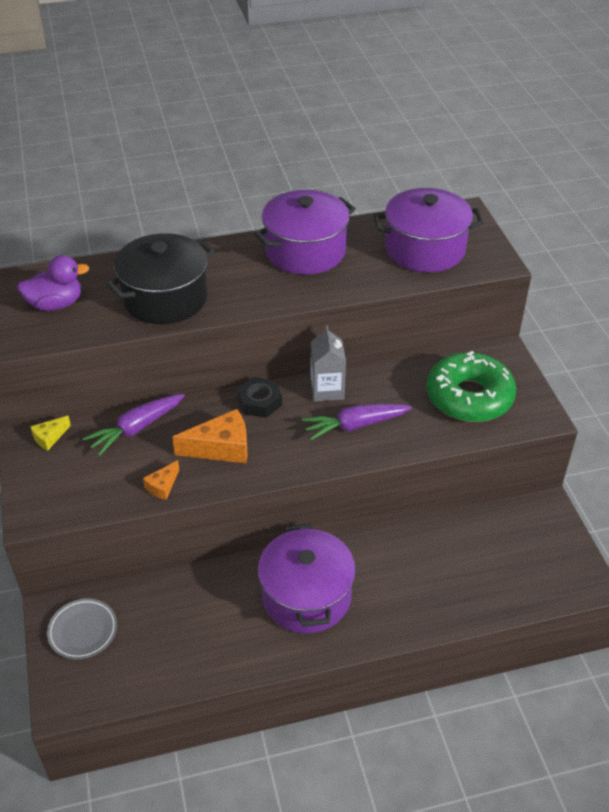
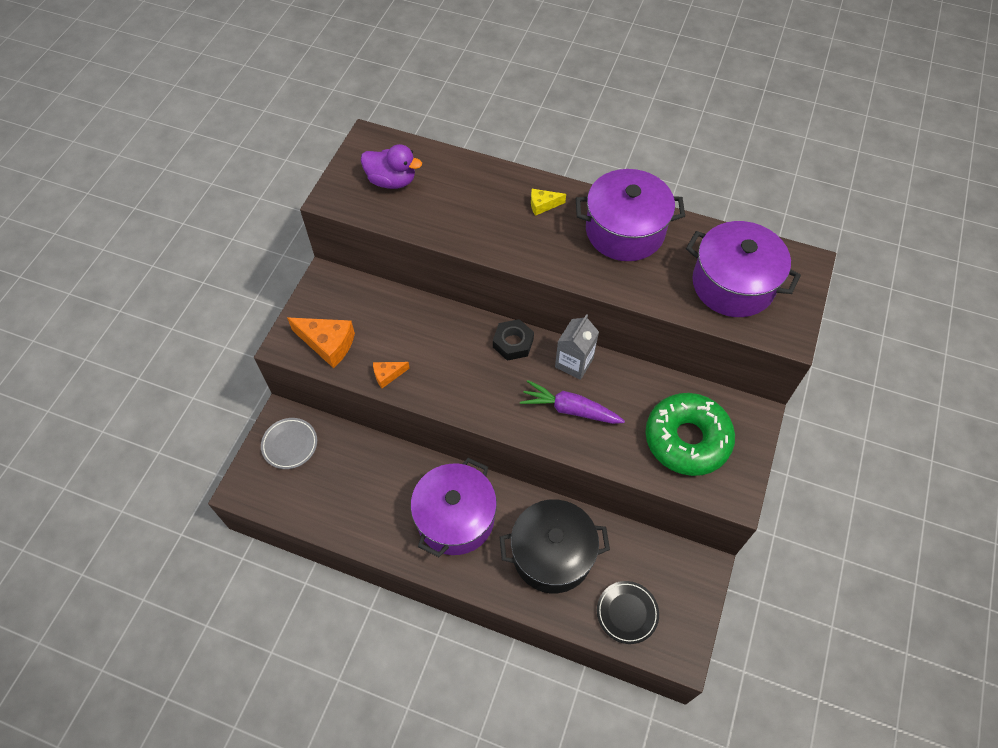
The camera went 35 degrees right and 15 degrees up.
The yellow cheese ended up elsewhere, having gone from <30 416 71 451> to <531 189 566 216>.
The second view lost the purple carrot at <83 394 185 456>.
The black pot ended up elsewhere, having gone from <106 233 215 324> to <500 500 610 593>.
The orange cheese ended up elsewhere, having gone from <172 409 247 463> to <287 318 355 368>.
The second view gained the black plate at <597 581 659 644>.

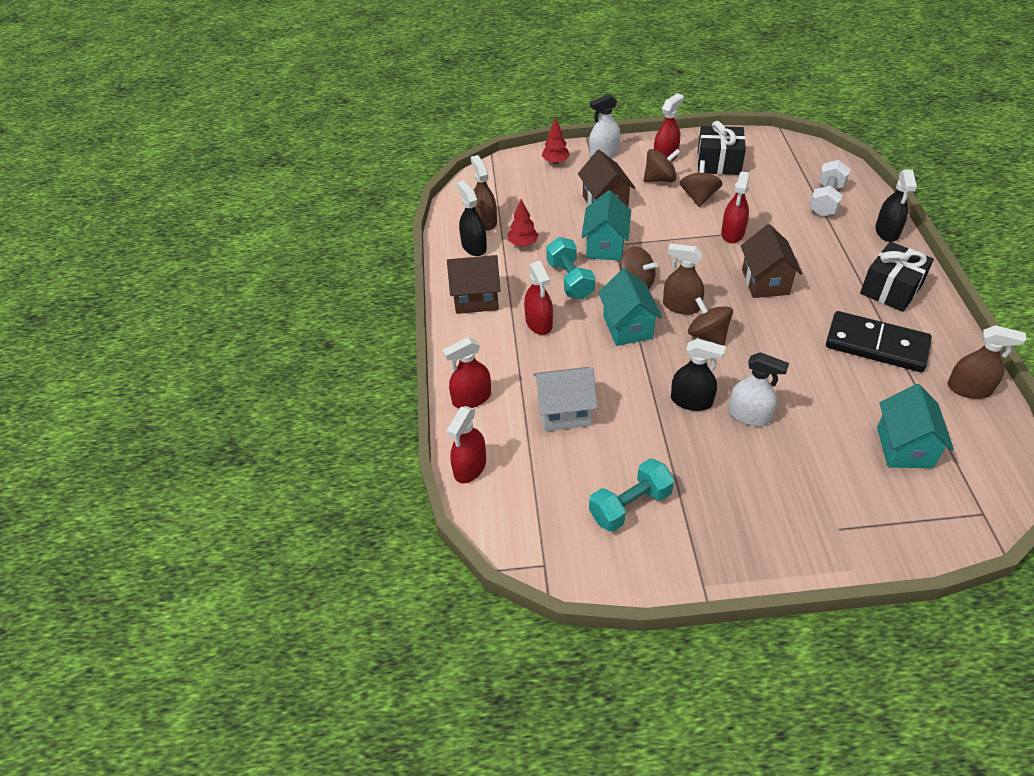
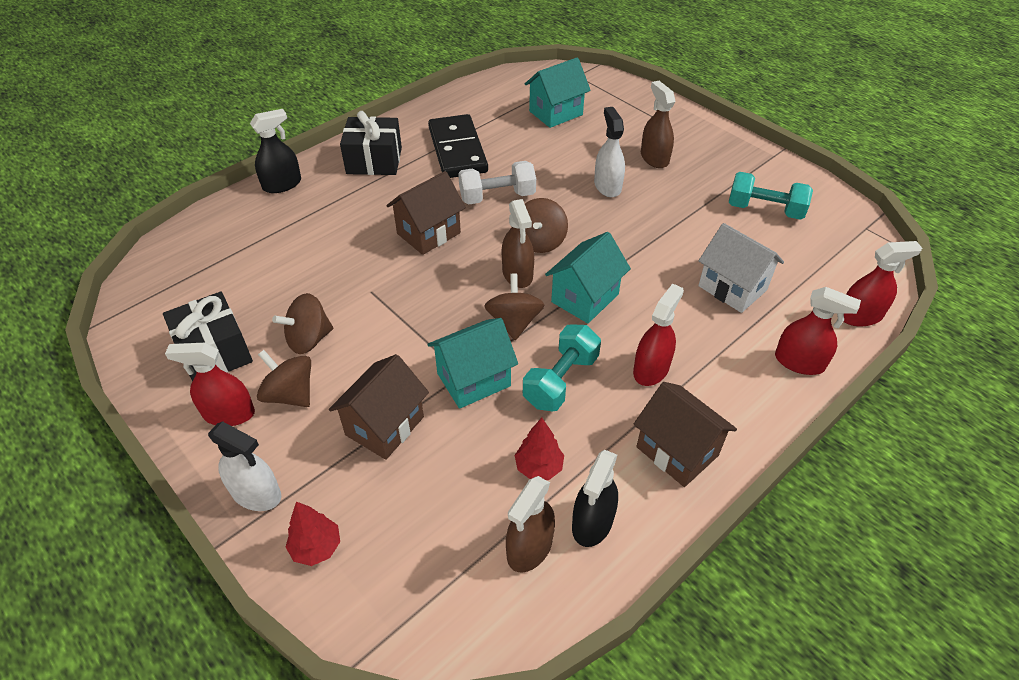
The camera went 130 degrees left and 0 degrees up.
The second view lost the black spray bottle at <671 339 726 411>.
The second view lost the red spray bottle at <721 171 749 243>.
The white dumbbell ended up elsewhere, having gone from <809 160 850 217> to <458 161 536 205>.
The brown spray bottle ended up elsewhere, having gone from <947 325 1027 399> to <641 81 675 168>.

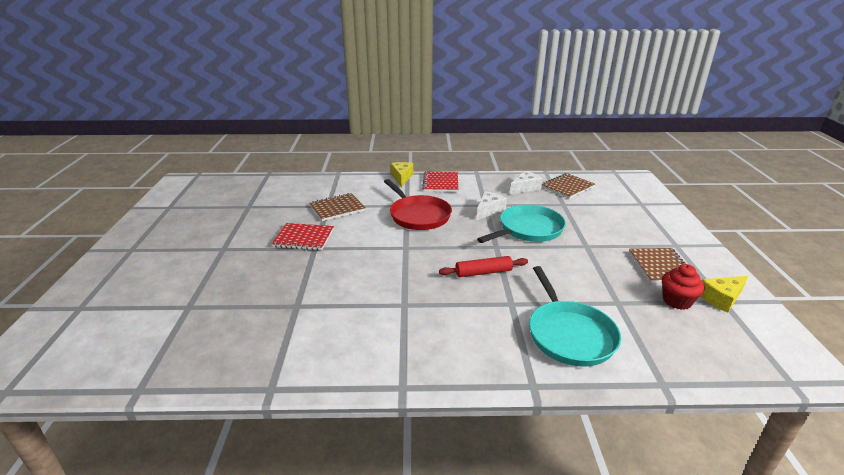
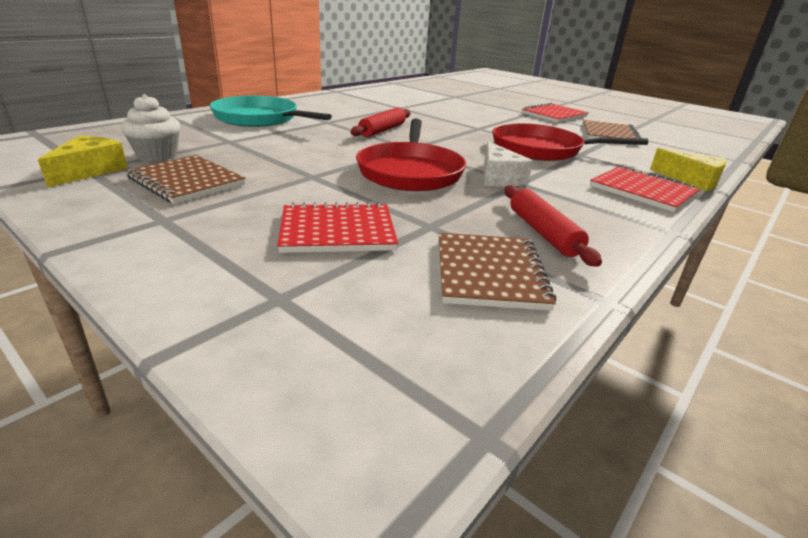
The camera went 130 degrees right and 0 degrees up.
What was the turquoise pan at <477 205 566 243> turned into the red pan at <356 119 466 191>.
Where the white cheese stood at <510 171 542 195>, the red rolling pin came to stand at <505 185 602 267>.
What was the red cupcake at <662 264 705 310> turned into the white cupcake at <121 94 180 162>.
The second view gained the red notebook at <277 202 398 253>.

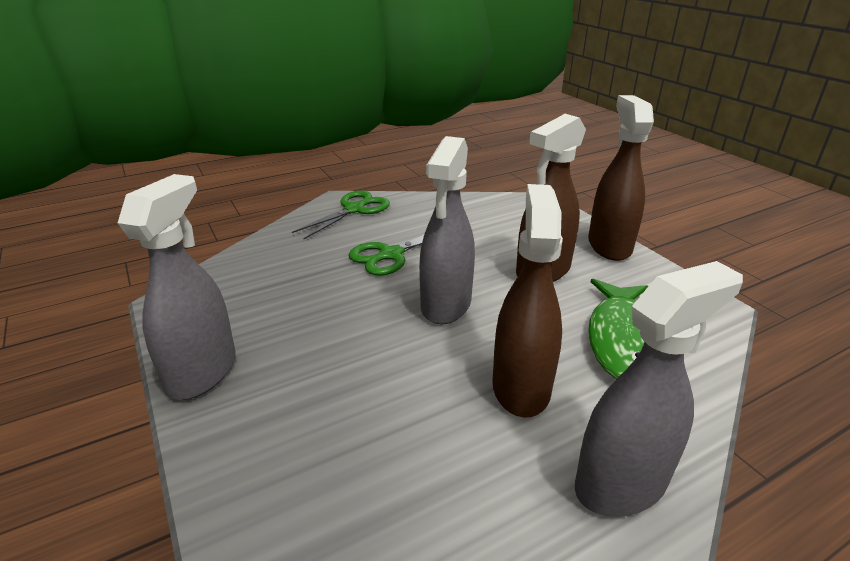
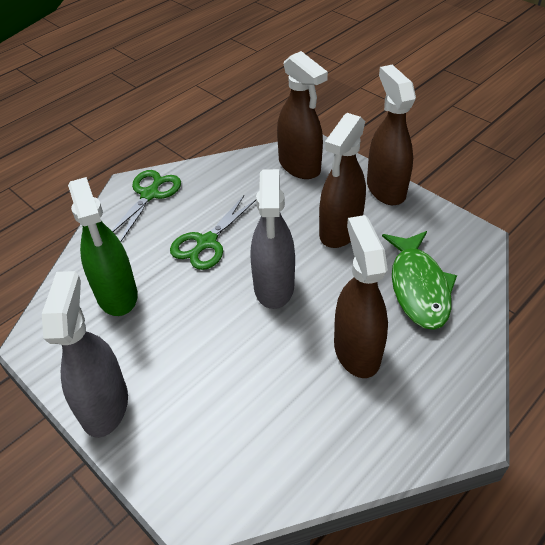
The camera went 15 degrees left and 15 degrees up.
The second view lost the grey spray bottle at <575 261 743 517>.
The second view gained the green spray bottle at <68 177 138 316>.
The second view gained the brown spray bottle at <277 51 328 179>.

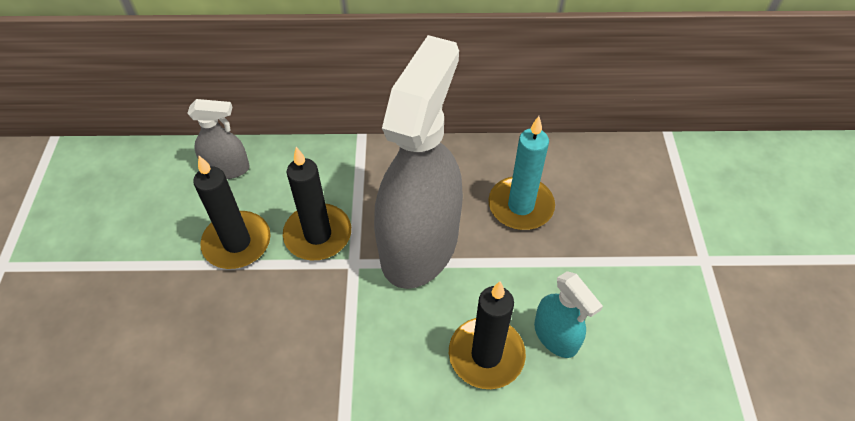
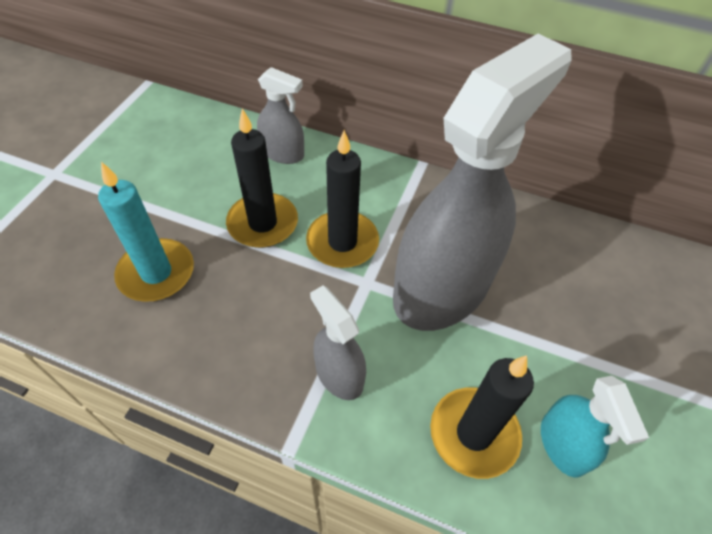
The camera went 20 degrees right and 0 degrees up.
The turquoise candle ended up elsewhere, having gone from <488 116 555 230> to <98 162 194 302>.
The second view gained the grey spray bottle at <310 285 366 400>.

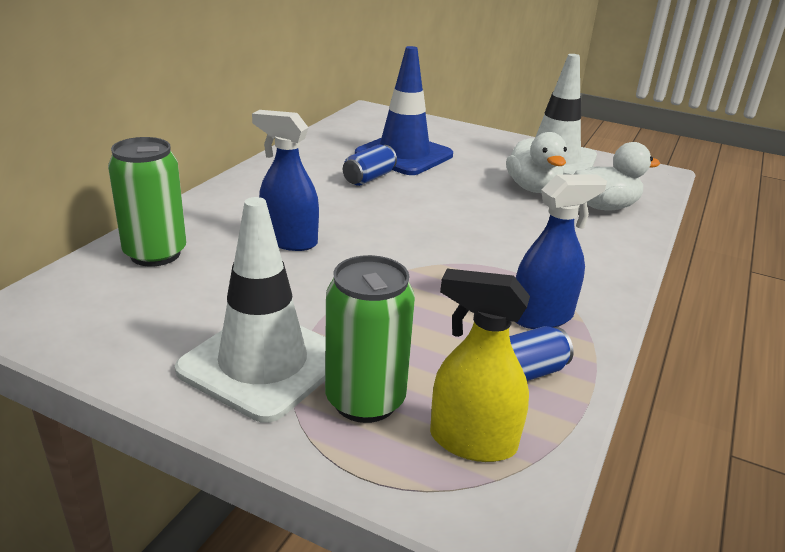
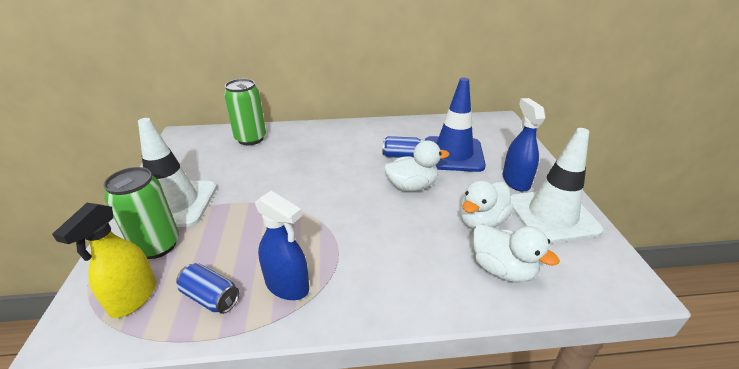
The camera went 60 degrees right and 5 degrees up.
The blue spray bottle ended up elsewhere, having gone from <252 110 319 251> to <503 98 545 192>.
The yellow spray bottle at <430 269 530 462> ended up facing another way, 150 degrees counterclockwise from before.
The second view gained the white duck at <384 140 450 191>.

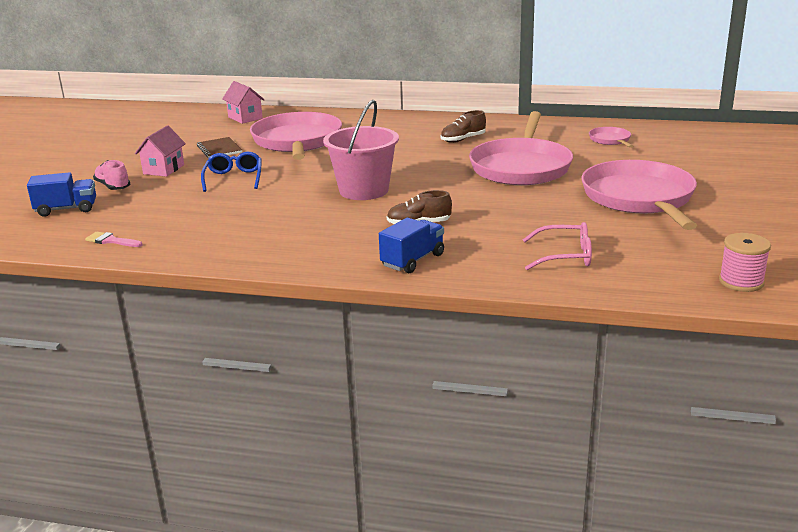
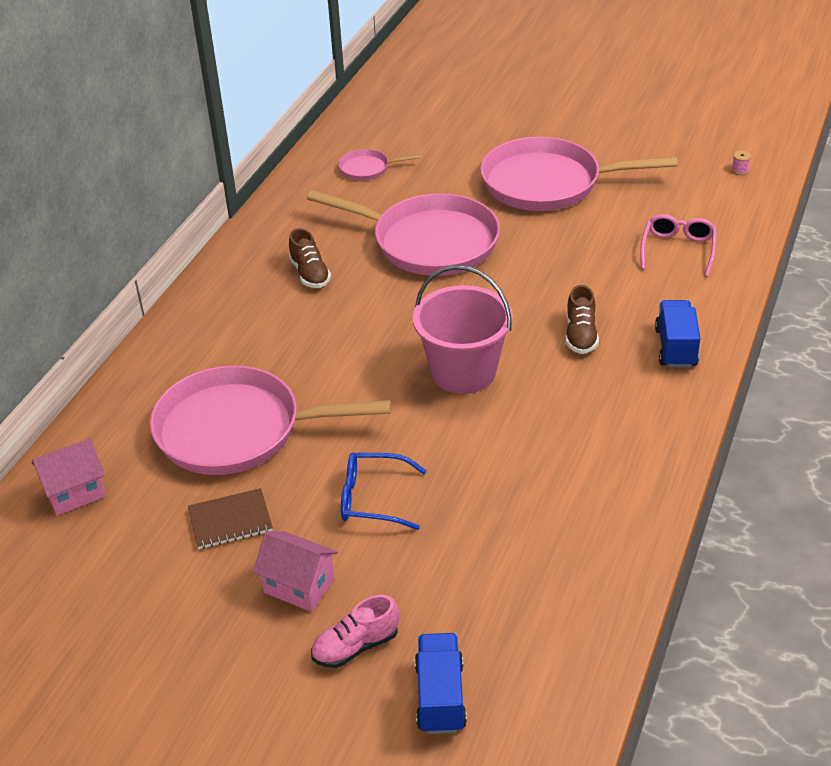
The camera went 80 degrees left and 15 degrees up.
The second view lost the pink brush at <85 232 142 247>.
The blue truck at <379 218 444 273> ended up facing another way, 45 degrees clockwise from before.
The size of the pink spool at <719 233 771 292> changed by a factor of 0.47.

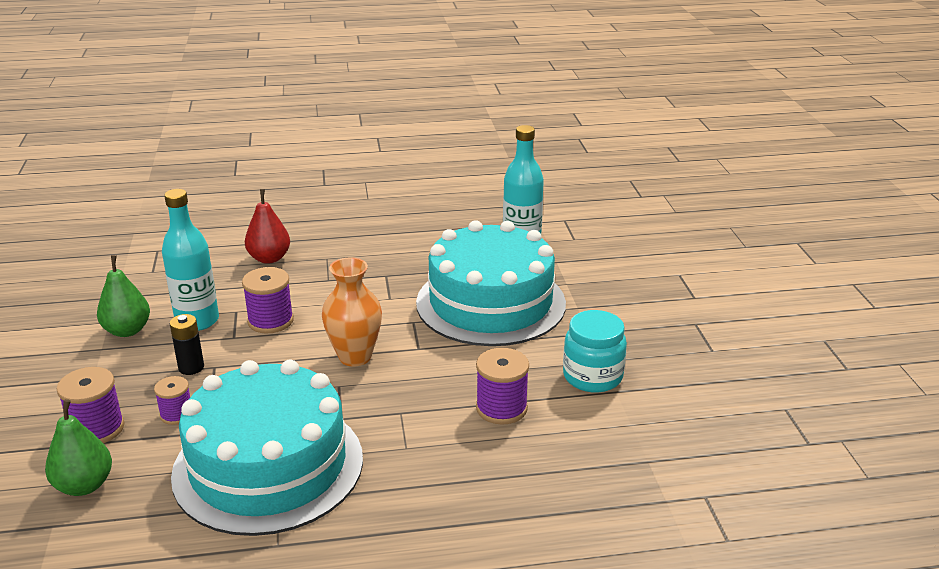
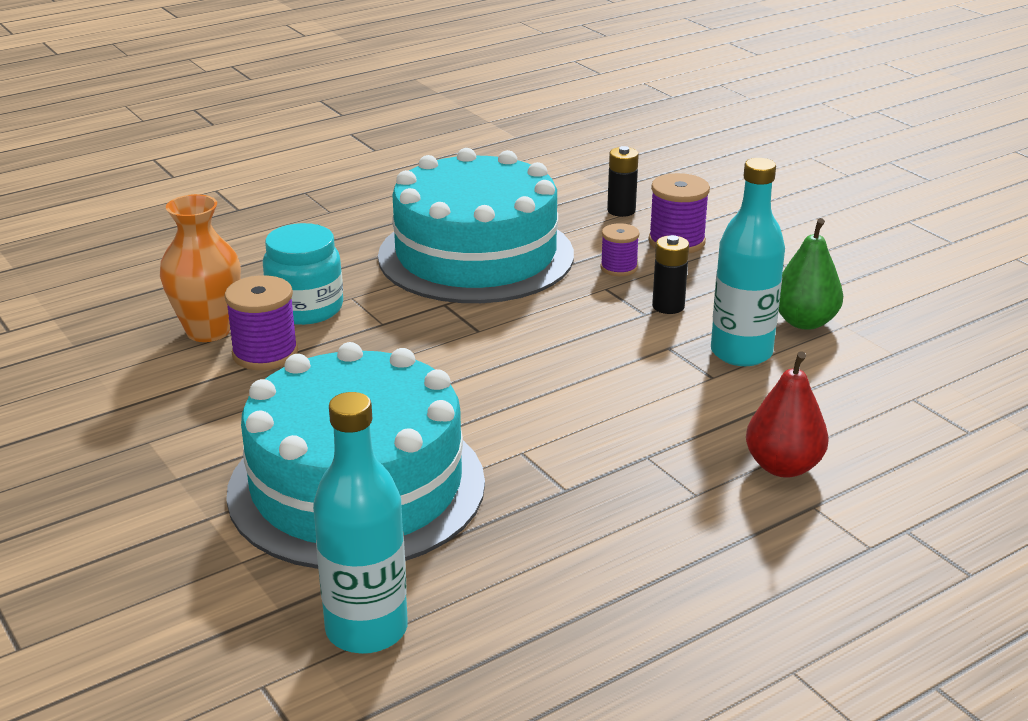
The camera went 155 degrees right and 0 degrees up.
Where the green pear stood at <45 399 112 496>, the black battery came to stand at <607 146 639 217>.
The second view lost the purple spool at <242 267 294 333>.
The orange vase ended up elsewhere, having gone from <322 258 382 366> to <160 194 241 342>.
The turquoise jar ended up elsewhere, having gone from <563 310 627 392> to <263 223 343 325>.

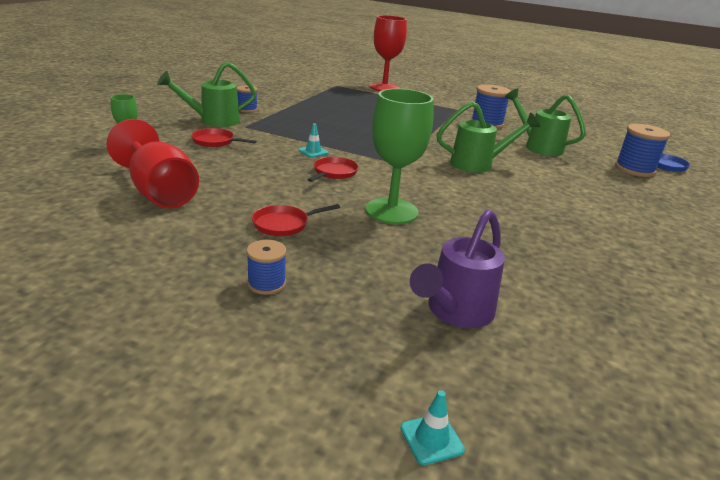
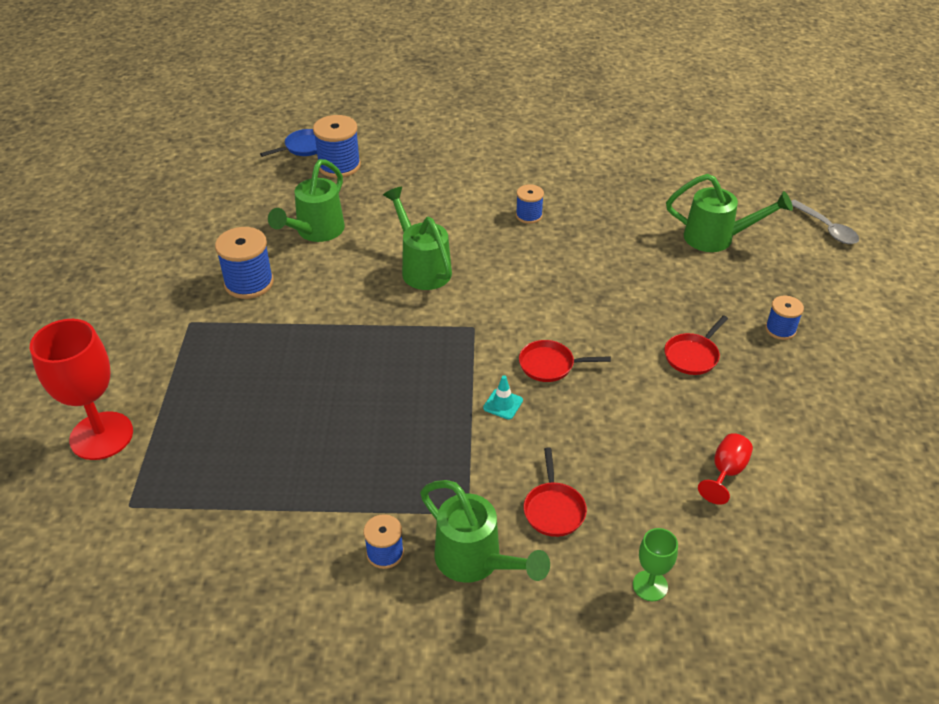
The camera went 110 degrees left and 15 degrees up.
The size of the red goblet at <107 119 199 208> changed by a factor of 0.50.
The red pan at <252 204 340 236> ended up facing another way, 90 degrees clockwise from before.
The second view lost the green goblet at <365 88 434 224>.
Where the turquoise traffic cone stood at <400 390 465 465>, the grey spoon came to stand at <791 200 859 244>.
What was the purple watering can at <410 209 505 328> turned into the green watering can at <666 174 793 252>.
The second view gained the blue spool at <516 184 544 224>.

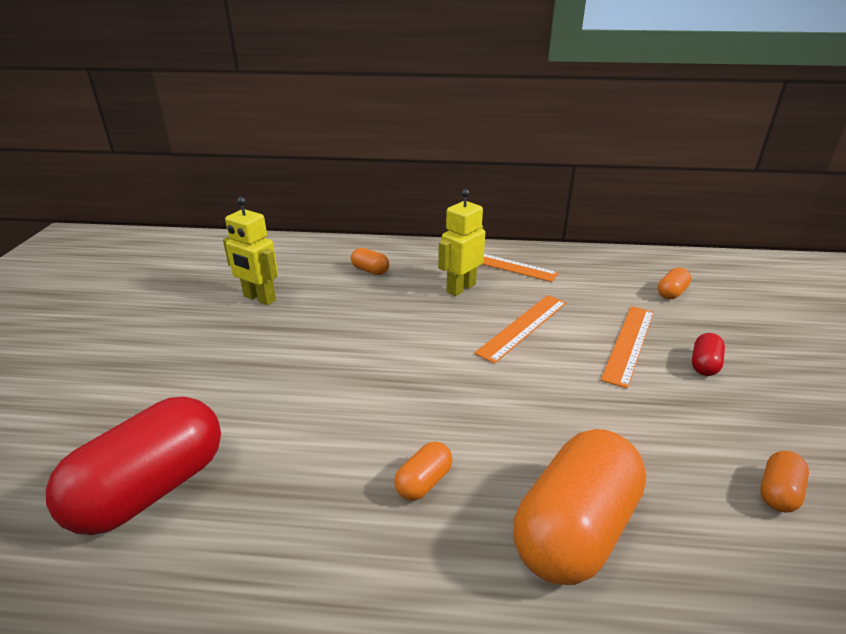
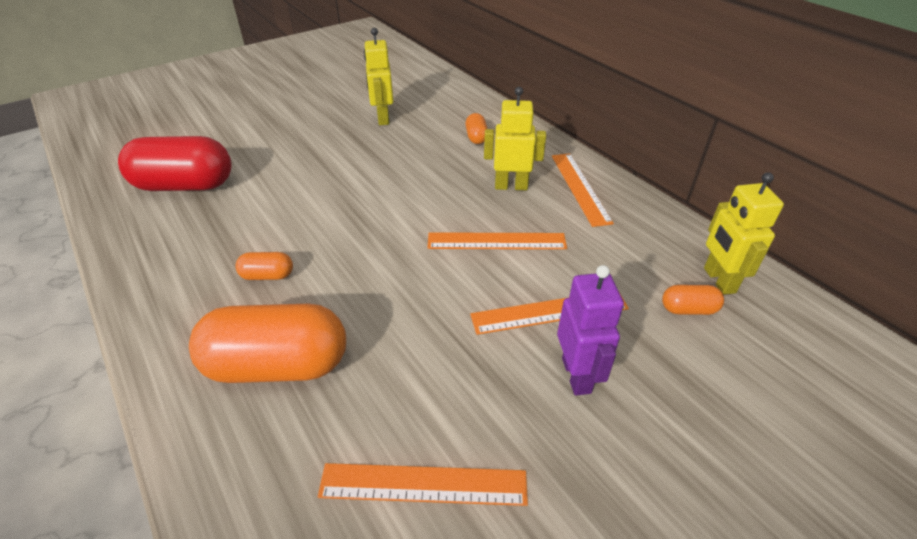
The camera went 50 degrees right and 10 degrees up.
Where the red capsule stood at <692 333 725 376>, the purple robot came to stand at <557 265 624 395>.
Where the orange capsule stood at <760 451 809 513>, the orange ruler came to stand at <318 463 528 506>.
The second view gained the yellow robot at <704 172 784 295>.

